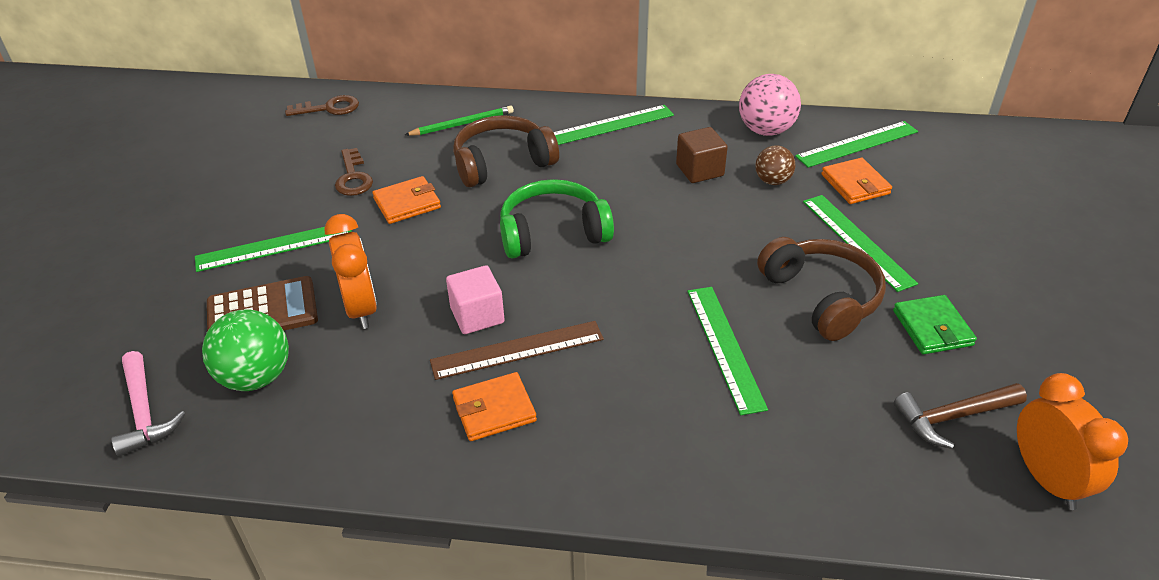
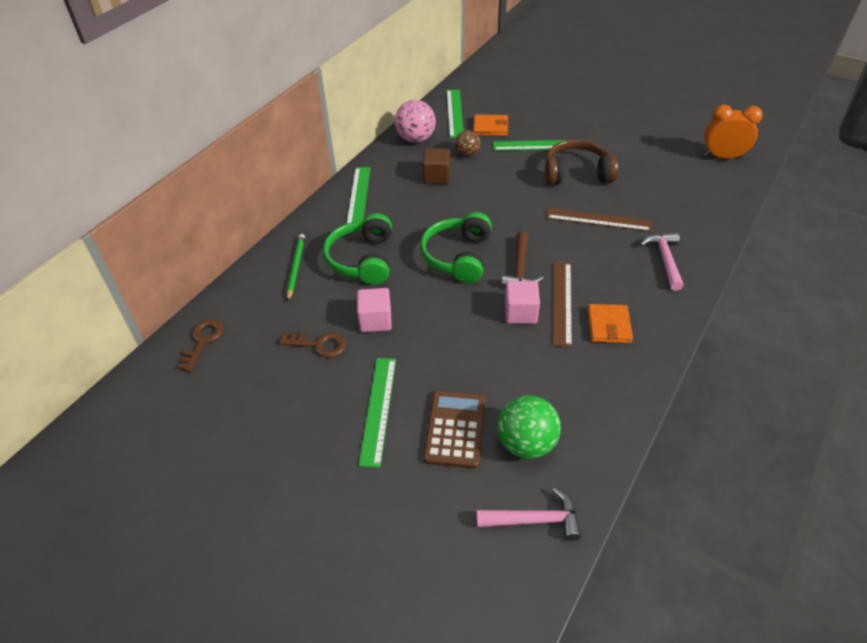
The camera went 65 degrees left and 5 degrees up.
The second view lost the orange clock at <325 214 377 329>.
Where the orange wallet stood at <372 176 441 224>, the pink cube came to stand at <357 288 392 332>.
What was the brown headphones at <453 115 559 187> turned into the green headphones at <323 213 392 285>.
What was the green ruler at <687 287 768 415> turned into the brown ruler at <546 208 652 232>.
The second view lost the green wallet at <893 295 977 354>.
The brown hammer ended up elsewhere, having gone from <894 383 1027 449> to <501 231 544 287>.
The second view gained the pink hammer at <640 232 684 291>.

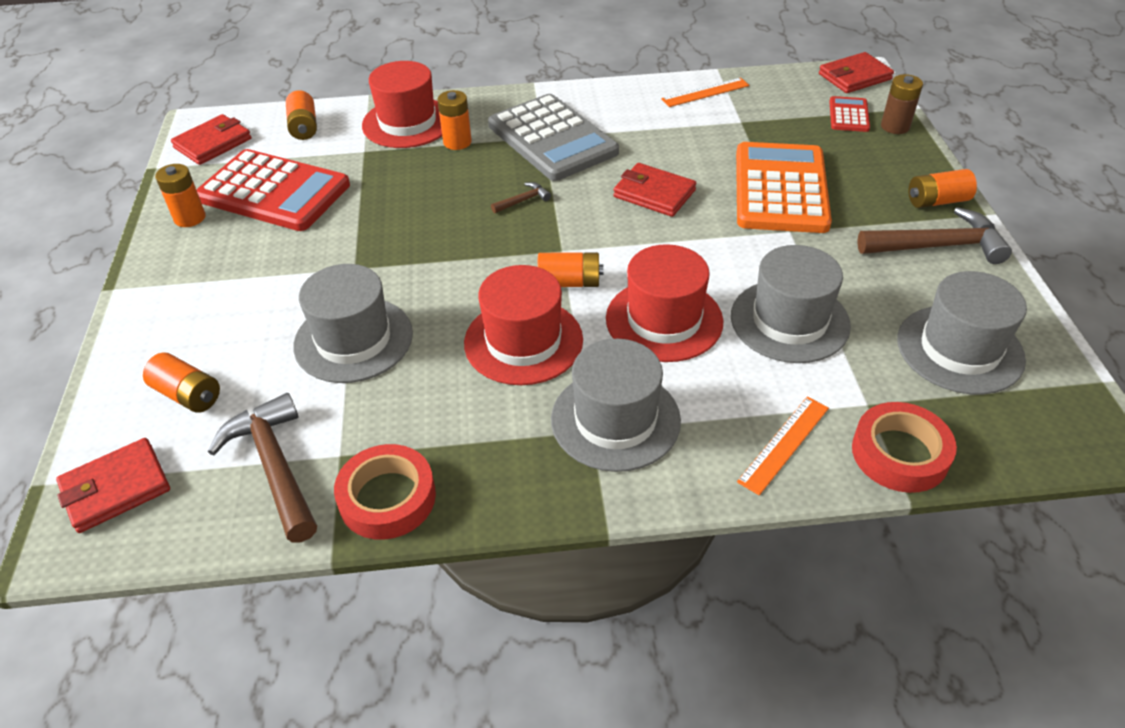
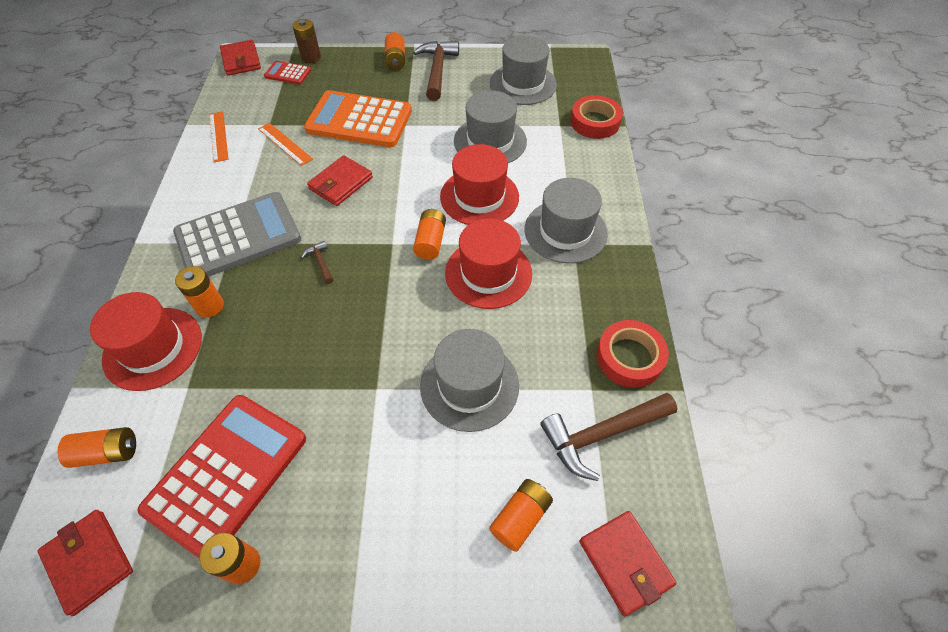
The camera went 85 degrees left and 10 degrees up.
The orange ruler ended up elsewhere, having gone from <737 397 829 495> to <258 123 313 166>.

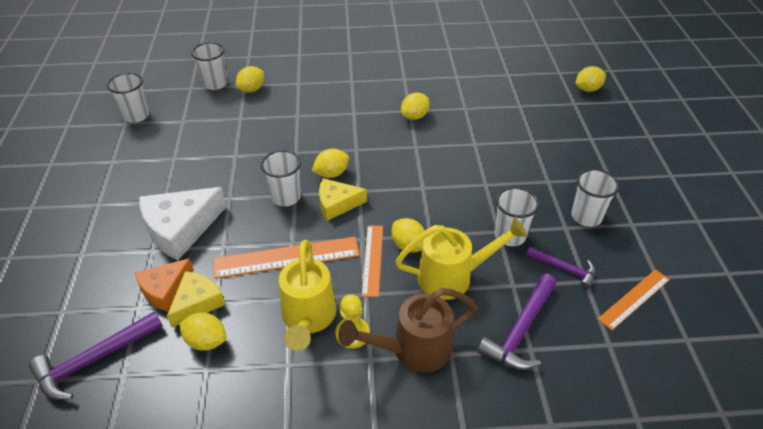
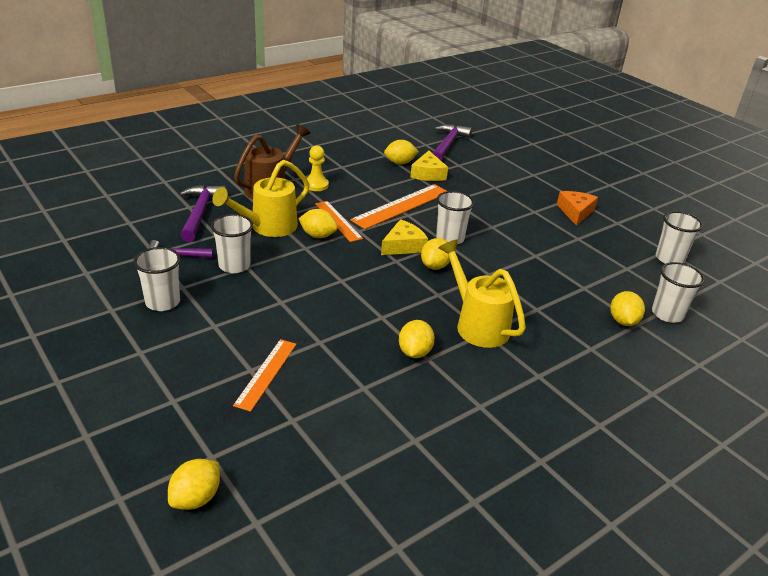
The camera went 145 degrees right and 10 degrees down.
The orange cheese ended up elsewhere, having gone from <135 258 194 312> to <557 191 598 226>.
The second view lost the white cheese at <139 187 226 261>.
The yellow watering can ended up elsewhere, having gone from <279 240 337 351> to <438 239 526 348>.
The orange ruler ended up elsewhere, having gone from <598 269 670 330> to <233 339 296 412>.

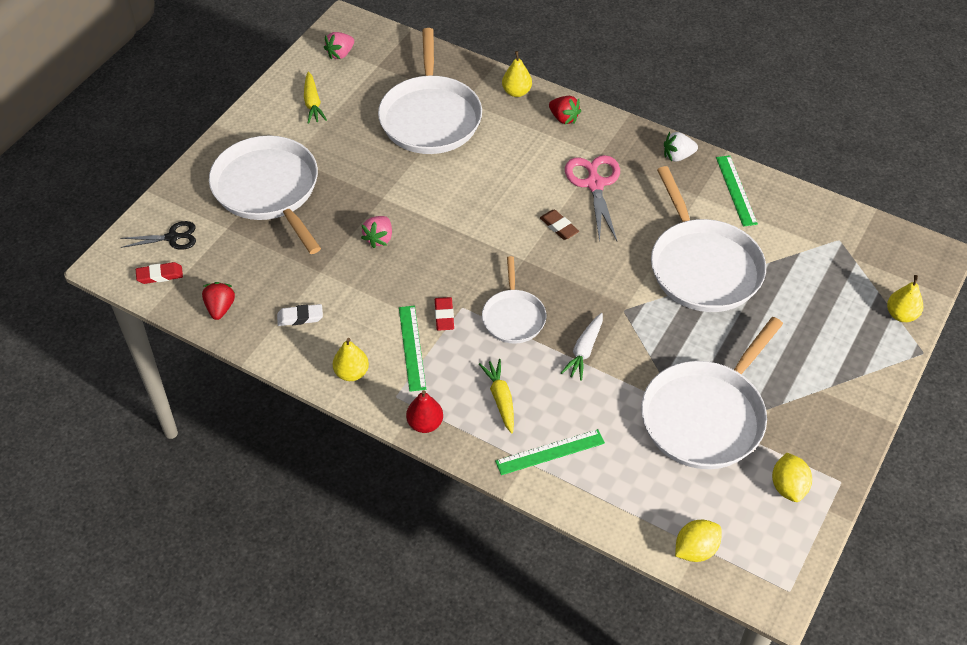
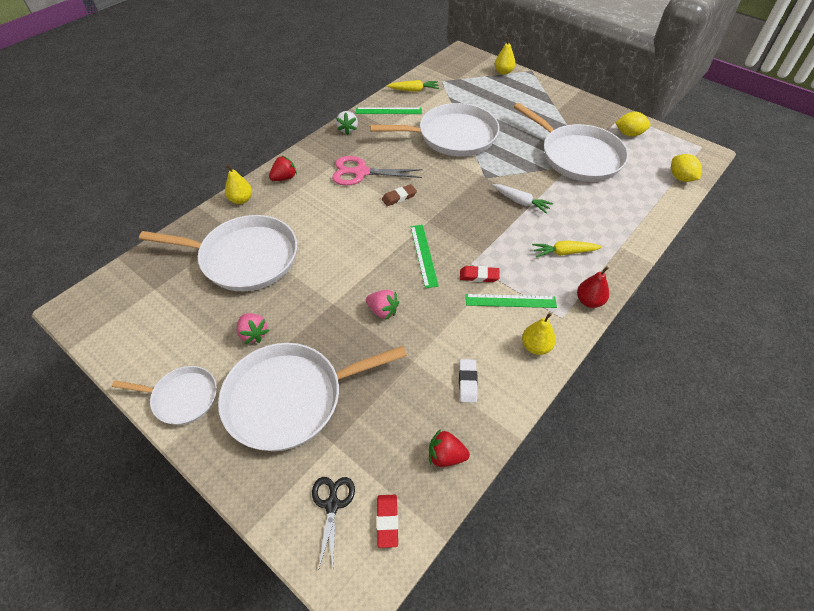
The camera went 80 degrees left and 0 degrees up.
The yellow carrot ended up elsewhere, having gone from <304 72 327 124> to <387 80 439 92>.
The pink strawberry ended up elsewhere, having gone from <324 32 354 59> to <237 313 270 344>.
The white pan ended up elsewhere, having gone from <482 256 546 344> to <112 366 217 425>.
The green ruler ended up elsewhere, having gone from <495 429 605 475> to <410 225 439 288>.

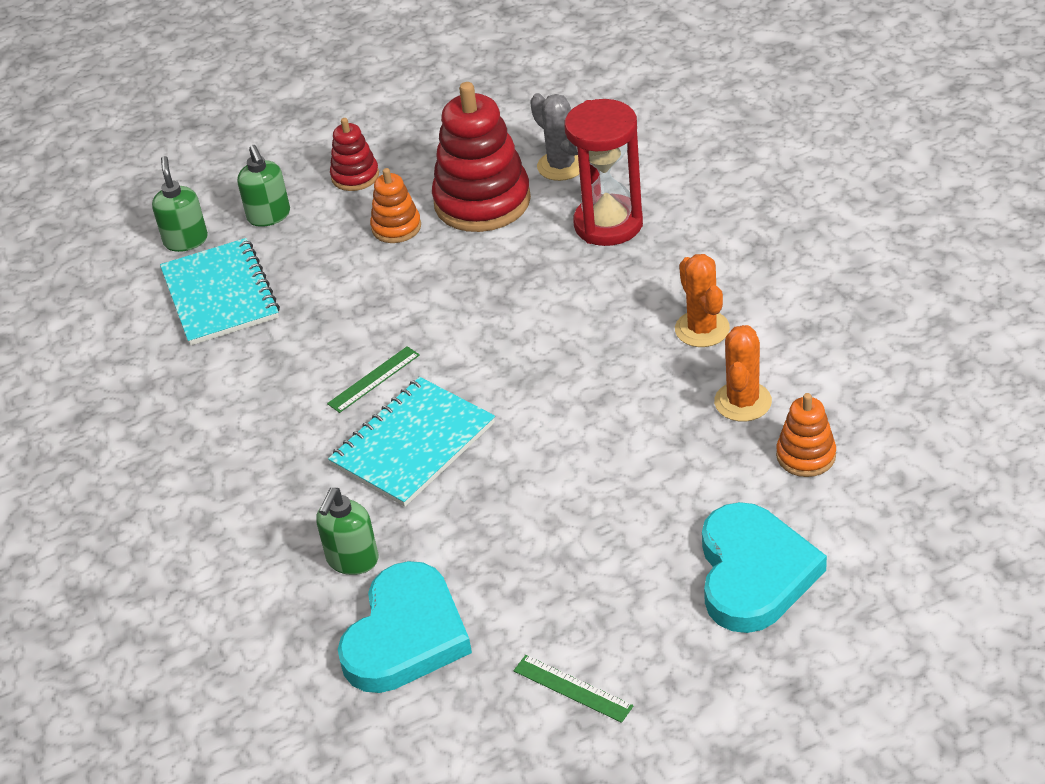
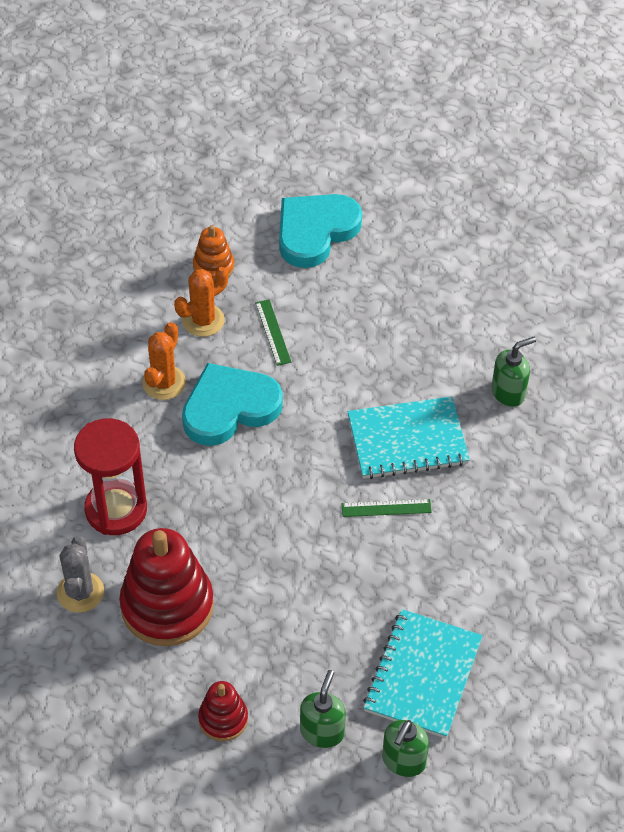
The camera went 145 degrees left and 10 degrees up.
The turquoise heart ended up elsewhere, having gone from <337 561 472 693> to <182 363 283 446>.
The second view lost the orange stacking toy at <370 168 421 243>.
The green ruler ended up elsewhere, having gone from <513 655 633 723> to <255 299 291 366>.

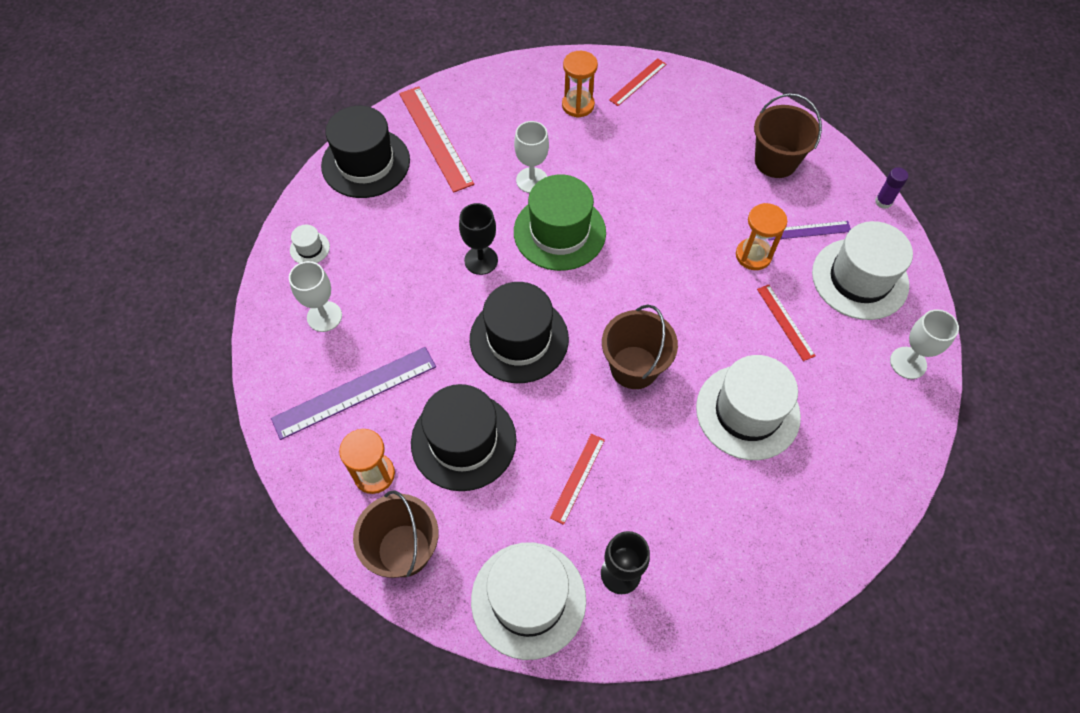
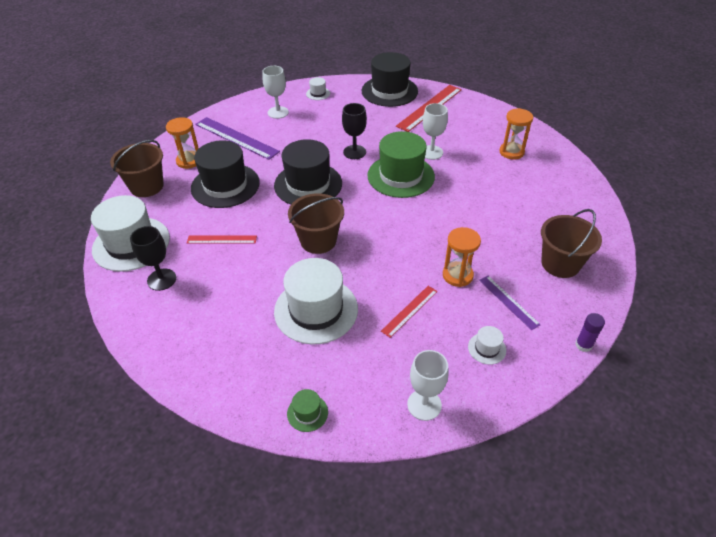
The camera went 65 degrees right and 15 degrees down.
The second view lost the red ruler at <609 58 667 106>.
The size of the white hat at <812 221 913 320> changed by a factor of 0.43.
The second view gained the green hat at <287 389 328 432>.

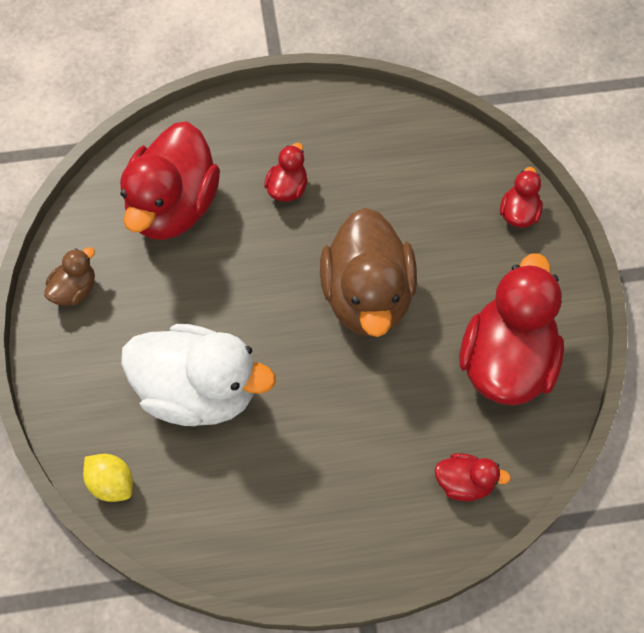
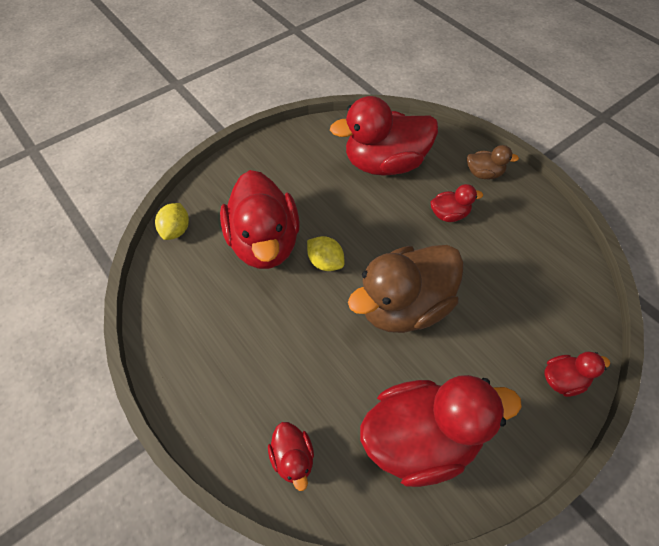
The camera went 60 degrees right and 5 degrees down.
The brown duck ended up elsewhere, having gone from <44 247 95 306> to <467 145 519 179>.
What was the white duck at <121 324 276 426> turned into the red duck at <220 170 300 269>.
The second view gained the yellow lemon at <307 236 344 271>.

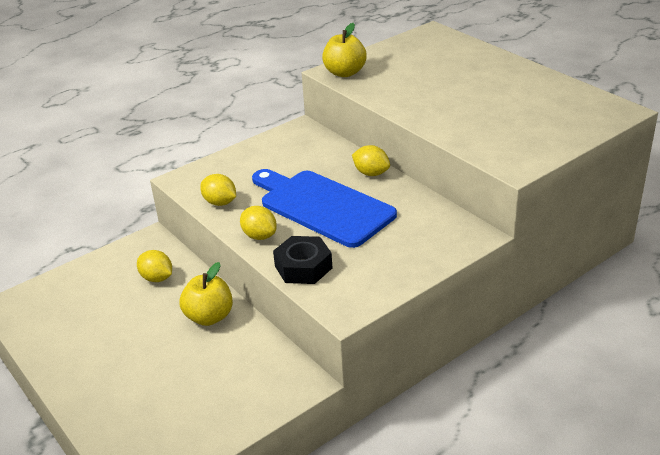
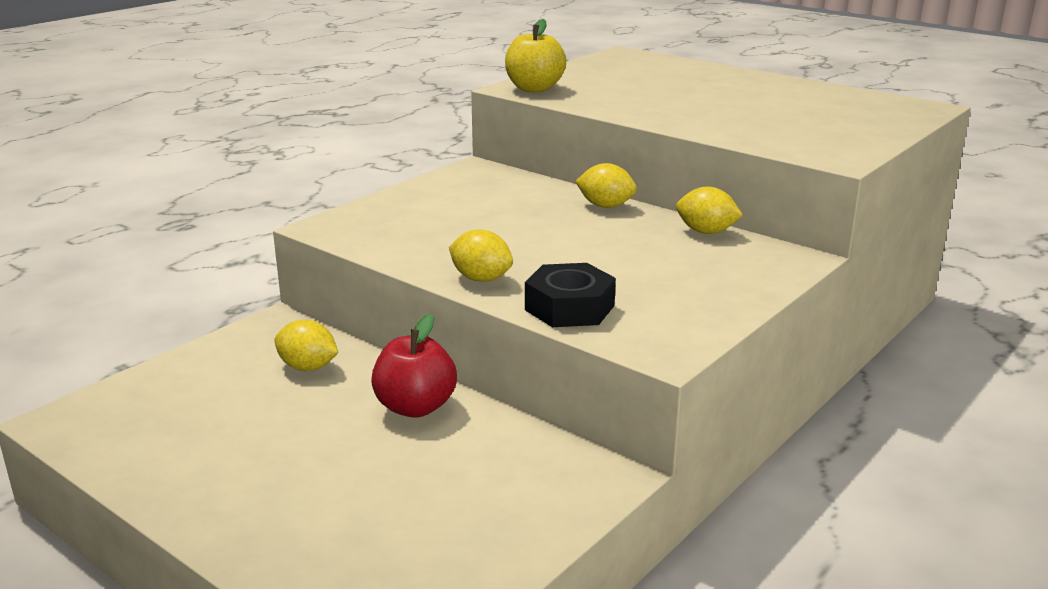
The camera went 15 degrees left and 10 degrees down.
What was the yellow apple at <180 262 233 326> turned into the red apple at <371 314 457 418>.
The yellow lemon ended up elsewhere, having gone from <200 174 236 206> to <676 187 743 234>.
The second view lost the blue cutting board at <252 169 397 248>.

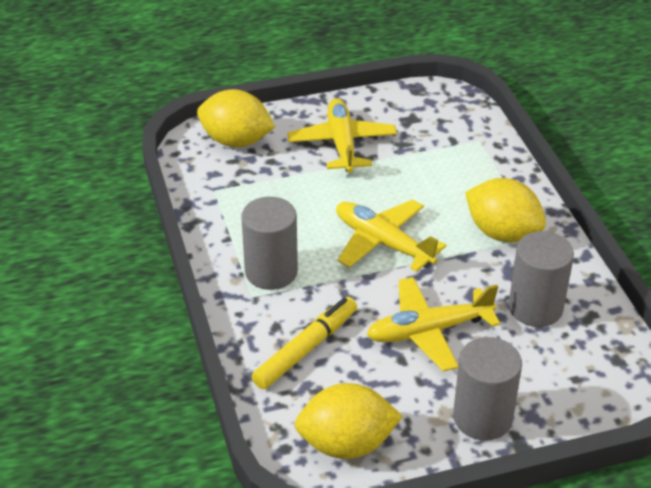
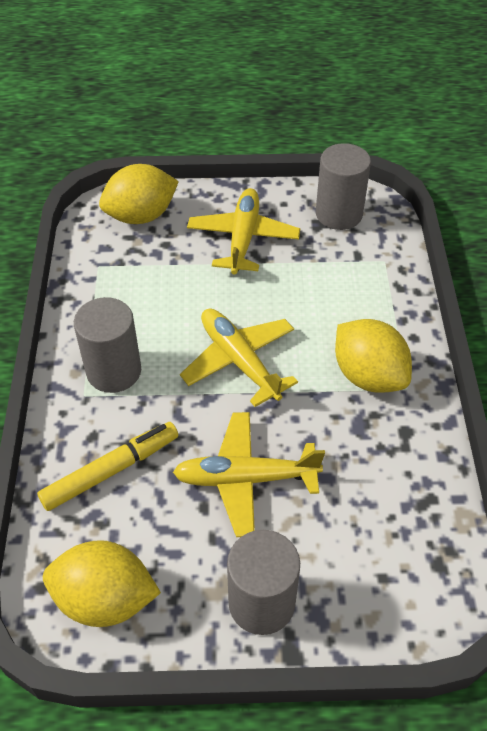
The camera went 15 degrees right and 10 degrees up.
The yellow lemon at <197 89 275 147> ended up facing another way, 60 degrees counterclockwise from before.
The grey cylinder ended up elsewhere, having gone from <508 231 574 327> to <316 143 371 230>.

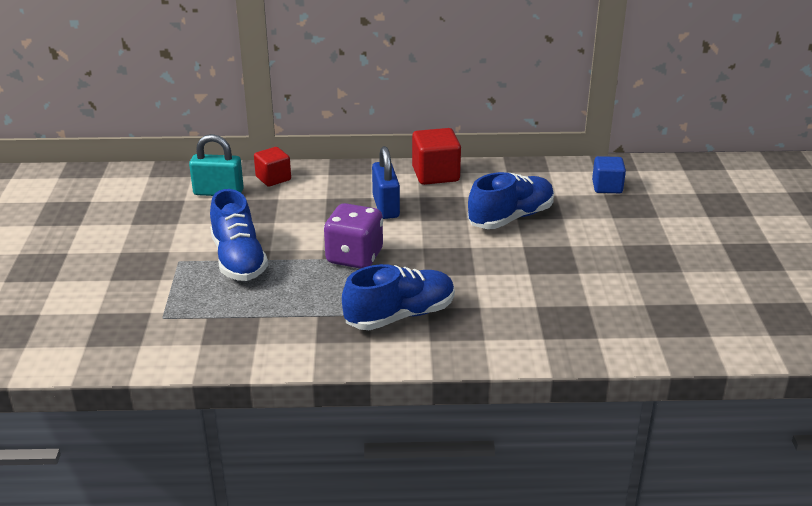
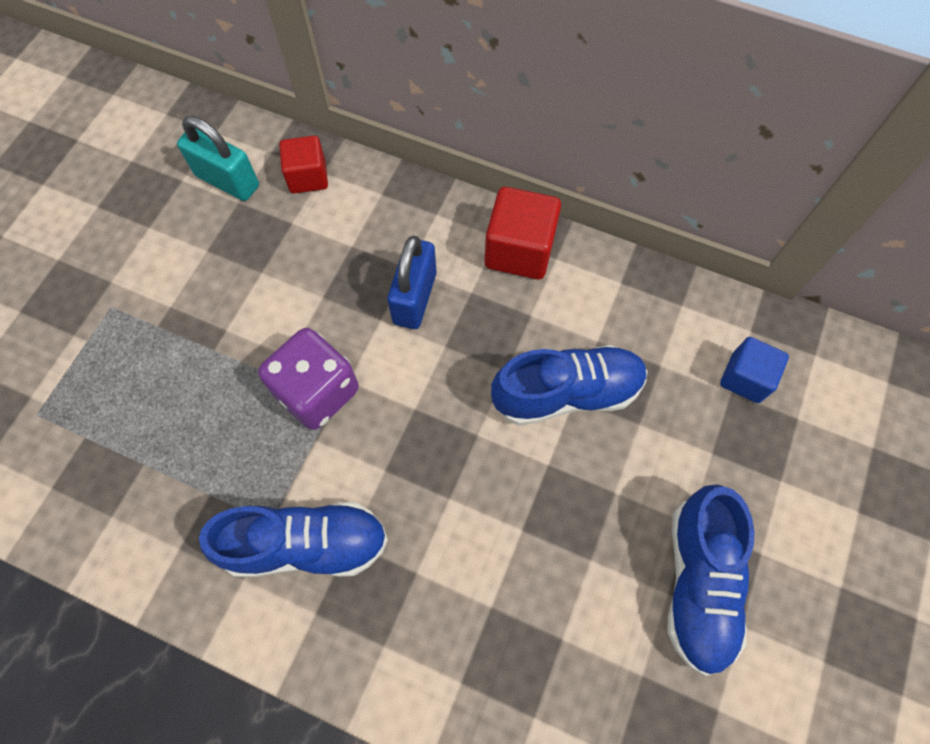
The camera went 25 degrees right and 35 degrees up.
The blue shoe ended up elsewhere, having gone from <210 189 268 281> to <668 484 754 676>.

